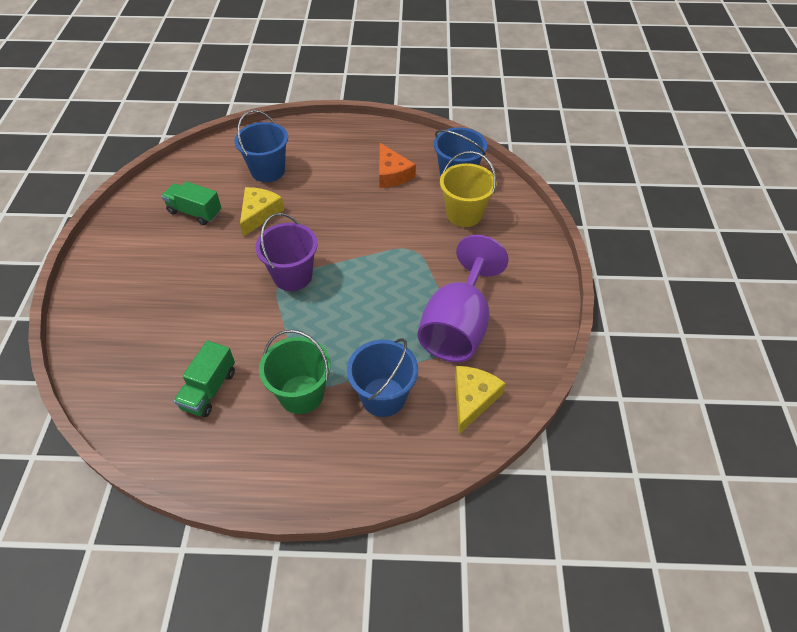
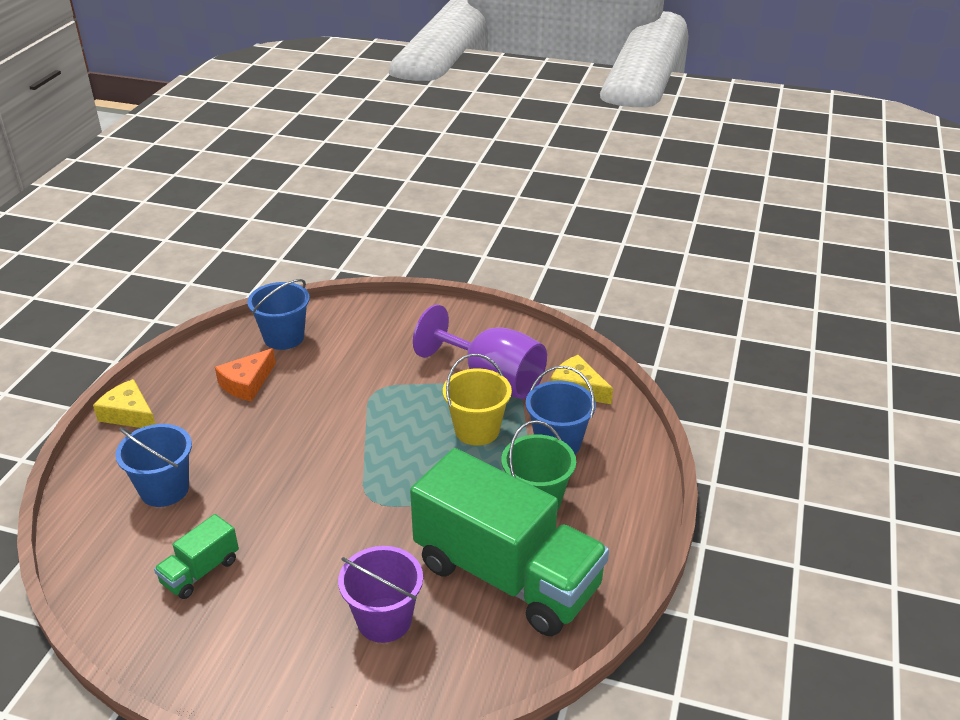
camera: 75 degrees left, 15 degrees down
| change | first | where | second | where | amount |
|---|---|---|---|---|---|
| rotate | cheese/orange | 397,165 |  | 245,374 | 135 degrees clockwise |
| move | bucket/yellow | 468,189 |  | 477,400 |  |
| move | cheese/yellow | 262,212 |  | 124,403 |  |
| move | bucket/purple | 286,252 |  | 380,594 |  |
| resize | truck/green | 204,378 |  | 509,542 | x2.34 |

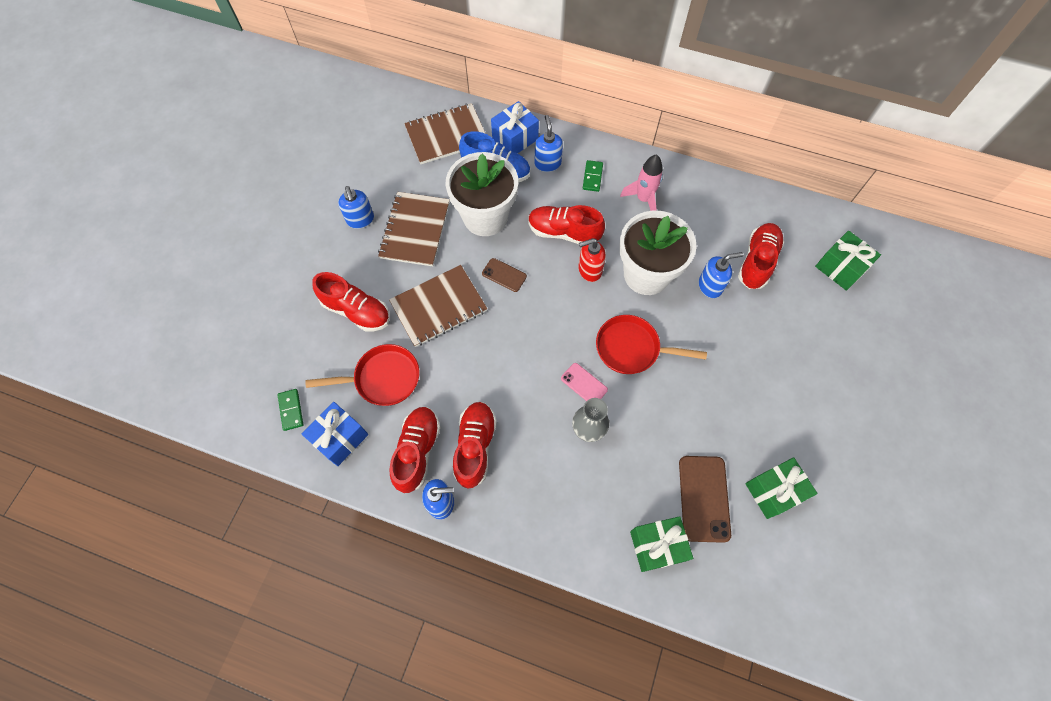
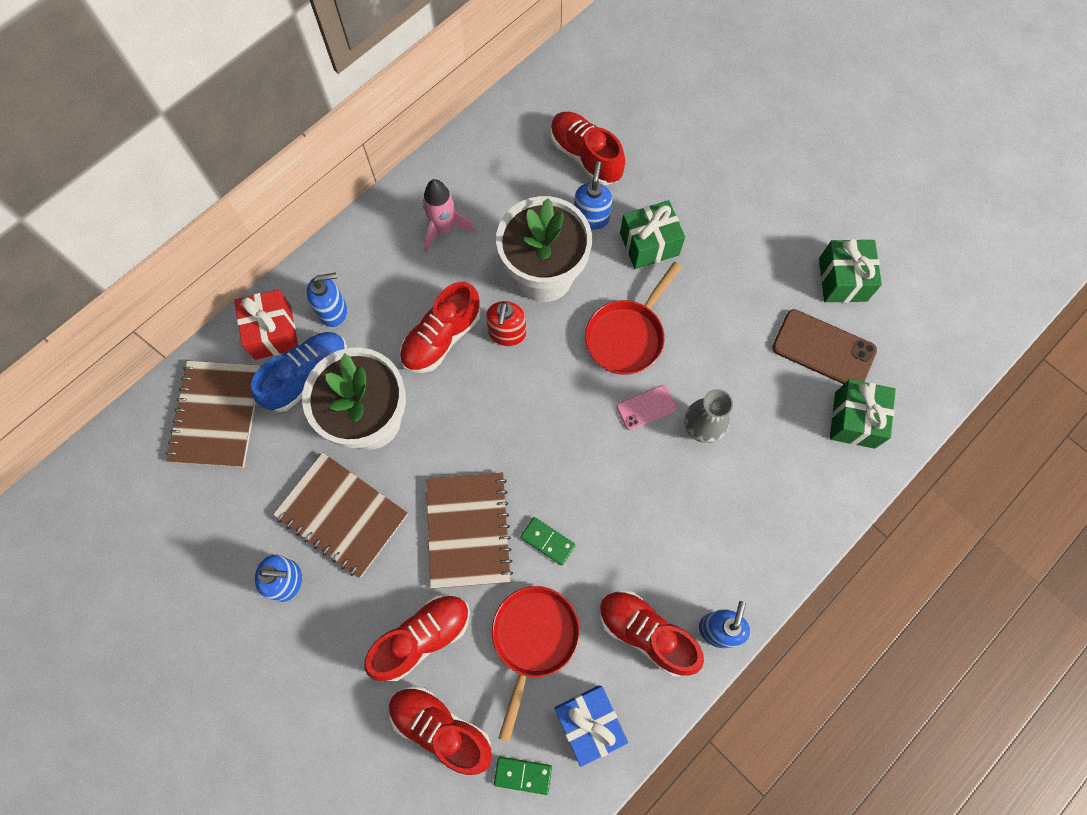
camera: 65 degrees left, 5 degrees up
| change | first | where | second | where | amount |
|---|---|---|---|---|---|
| recolor | gift/blue | 515,127 | gift/red | 266,324 |  |
| rotate | soap dispenser/blue | 549,143 |  | 326,300 | 150 degrees clockwise |
| move | domino/green | 593,176 |  | 547,541 |  |
| move | gift/green | 848,261 |  | 652,234 |  |
| delete | phone/brown | 504,275 |  |  |  |
| move | shoe/red | 475,445 |  | 440,730 |  |

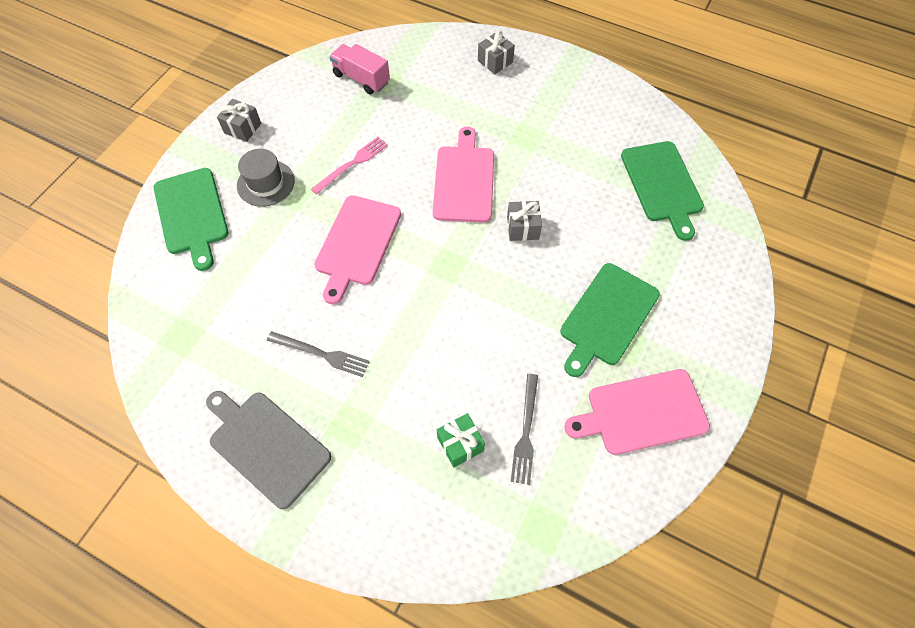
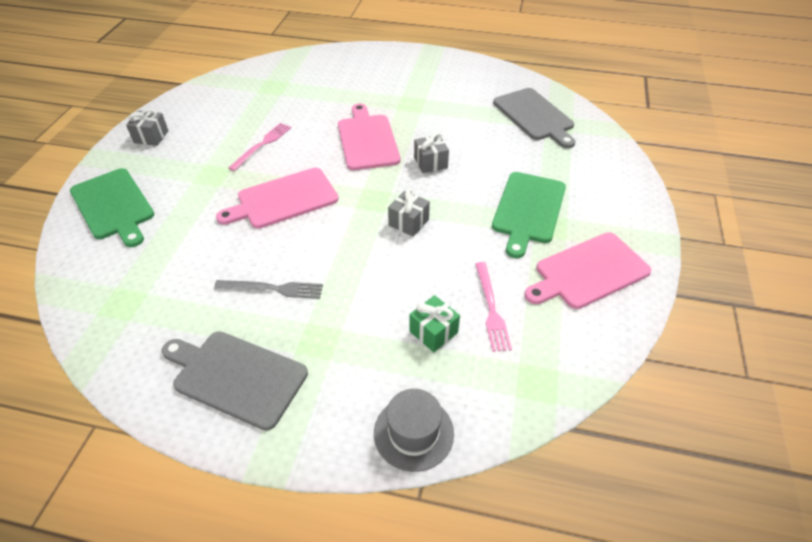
camera: 15 degrees left, 15 degrees down
| change | first | where | second | where | amount |
|---|---|---|---|---|---|
| move | gift/grey | 496,52 |  | 409,213 |  |
| delete | truck/pink | 359,69 |  |  |  |
| recolor | cutting board/green | 662,191 | cutting board/grey | 534,118 |  |
| move | hat/grey | 266,178 |  | 414,430 |  |
| rotate | cutting board/pink | 357,249 |  | 277,198 | 60 degrees clockwise |
| recolor | fork/grey | 524,429 | fork/pink | 494,307 |  |

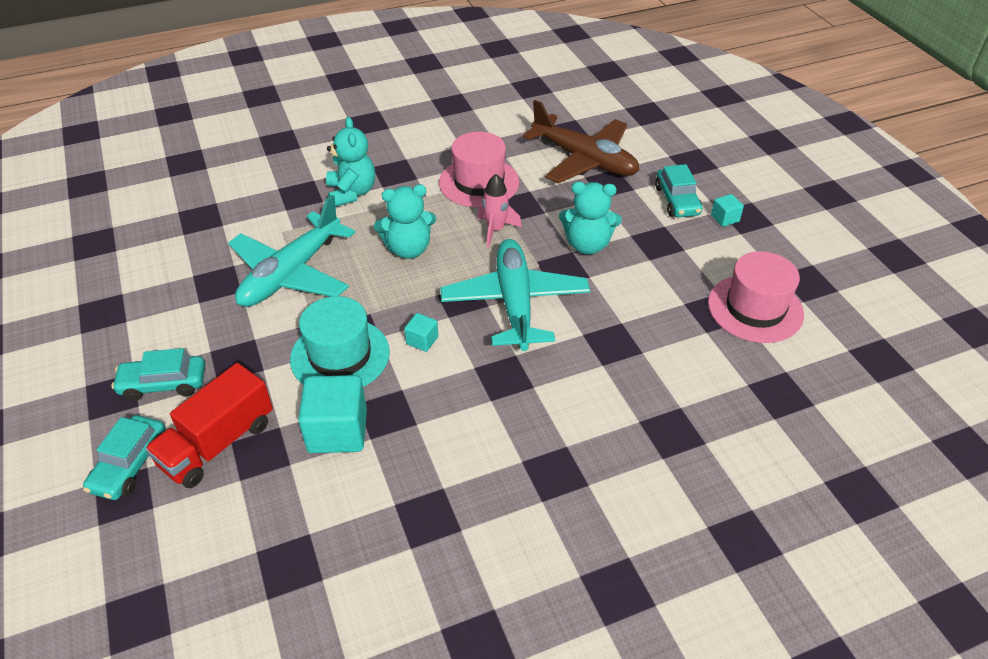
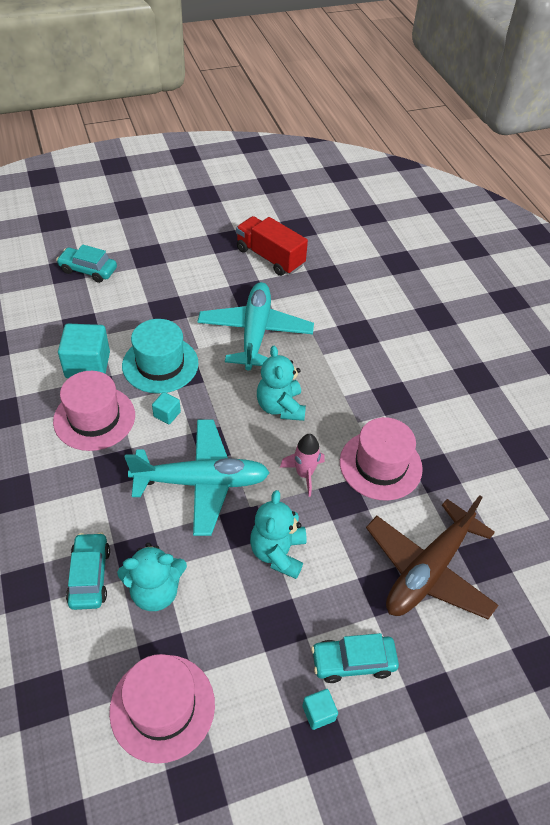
camera: 90 degrees right, 5 degrees up
| change | first | where | second | where | amount |
|---|---|---|---|---|---|
| move | teddy bear/turquoise | 350,162 |  | 152,577 |  |
| rotate | plane/turquoise | 291,251 |  | 255,326 | 60 degrees clockwise |
| move | car/turquoise | 158,374 |  | 88,571 |  |
| move | truck/red | 209,425 |  | 272,246 |  |
| insert |  |  | hat/pink | 94,411 |  |

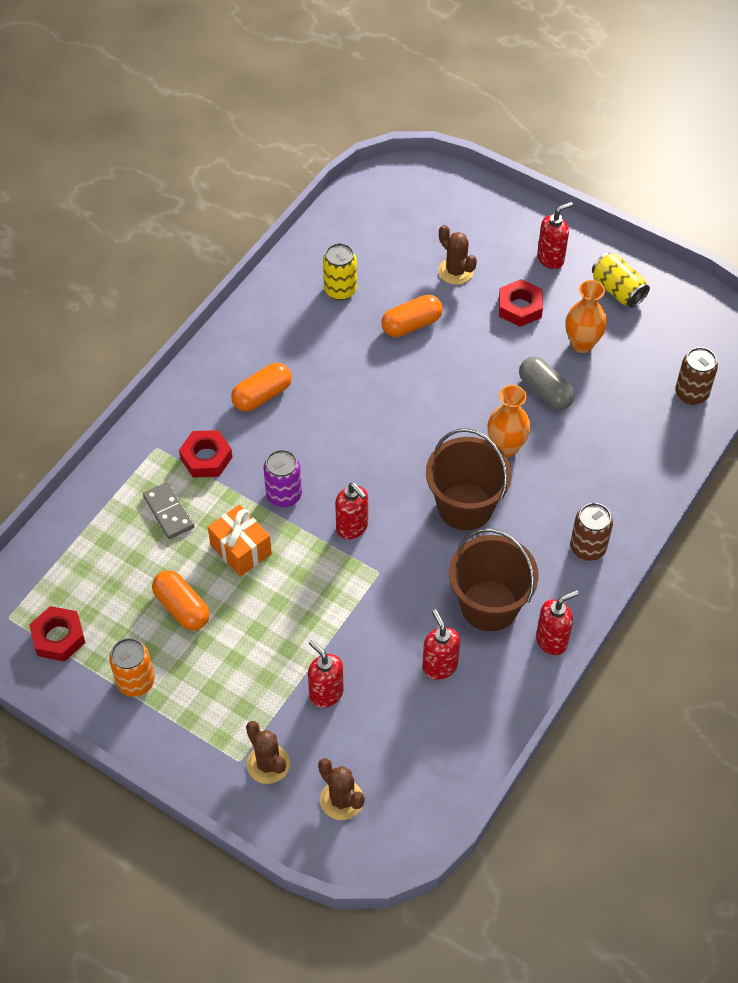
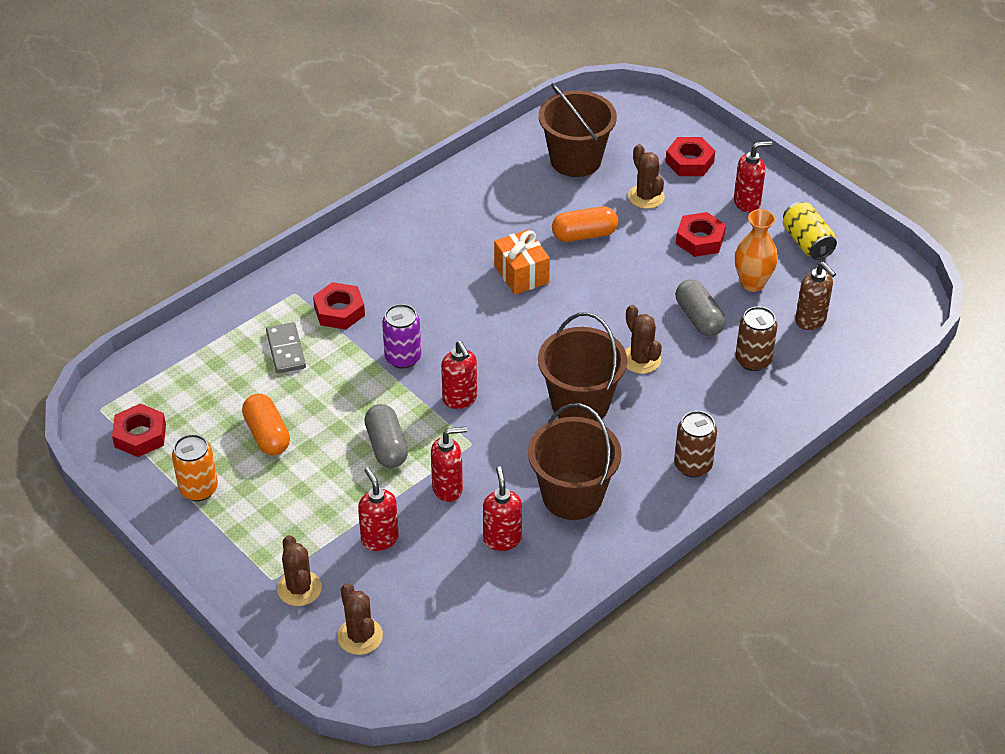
camera: 15 degrees right, 10 degrees down
| change | first | where | second | where | amount |
|---|---|---|---|---|---|
| delete | can/yellow | 340,271 |  |  |  |
| move | can/brown | 696,376 |  | 756,338 |  |
| delete | capsule/orange | 261,387 |  |  |  |
| replace | vase/orange | 509,421 | cactus/brown | 643,339 |  |
| move | gift/orange | 240,540 |  | 522,262 |  |
| move | soap dispenser/red | 557,622 |  | 449,464 |  |
| insert |  |  | bucket/brown | 578,130 |  |
| insert |  |  | nut/red | 690,156 |  |
| insert |  |  | soap dispenser/brown | 815,296 |  |
| insert |  |  | capsule/grey | 386,436 |  |

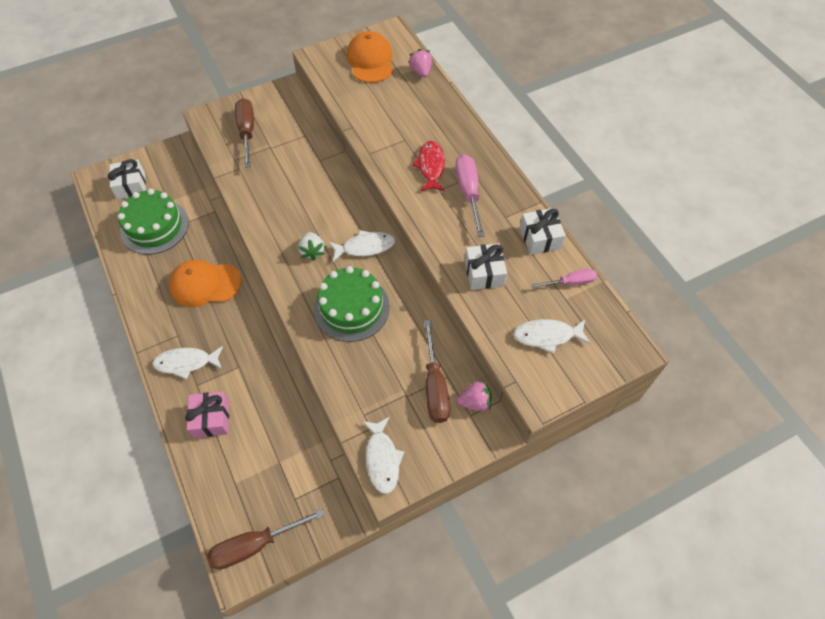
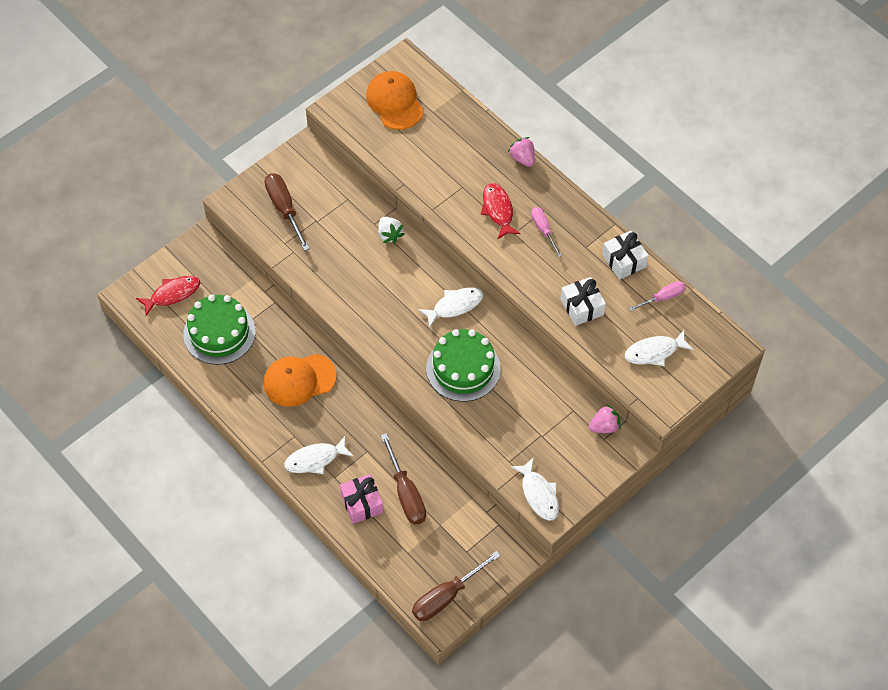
camera: 15 degrees left, 0 degrees up
| change | first | where | second | where | amount |
|---|---|---|---|---|---|
| move | strawberry/pink | 420,63 |  | 521,152 |  |
| resize | screwdriver/pink | 470,196 |  | 546,232 | x0.62 |
| replace | gift/white | 127,179 | fish/red | 168,296 |  |
| move | strawberry/white | 311,246 |  | 391,230 |  |
| move | screwdriver/brown | 437,371 |  | 403,479 |  |

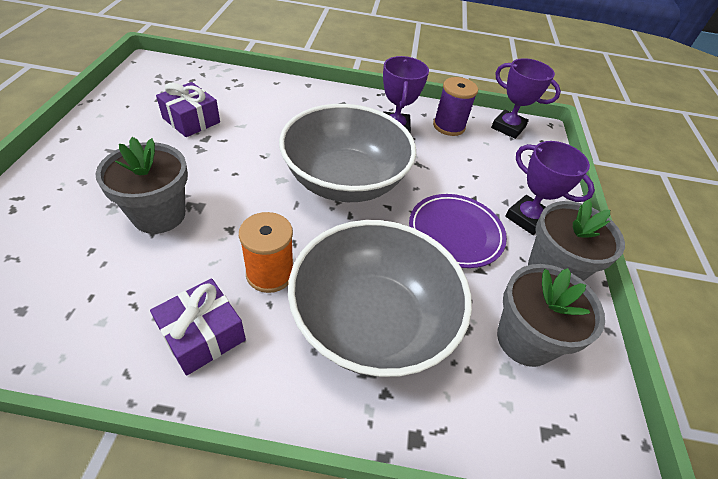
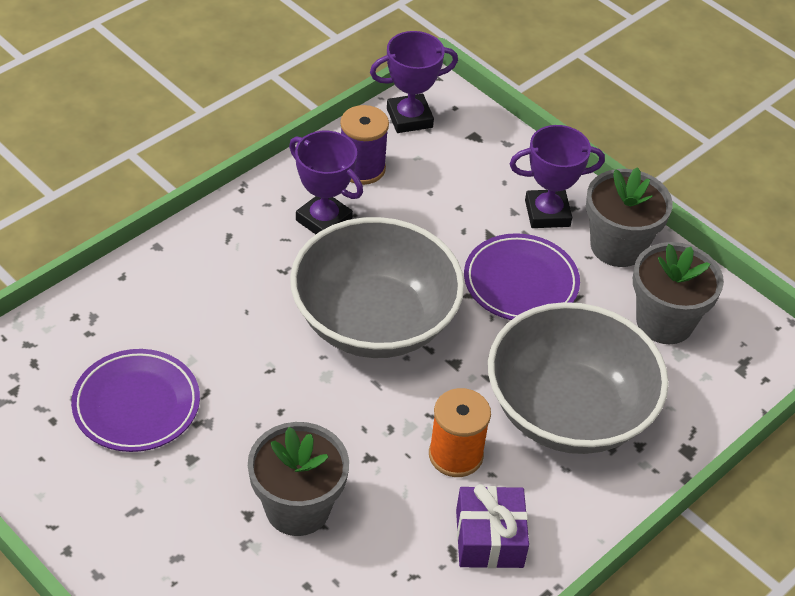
camera: 50 degrees left, 0 degrees up
| change | first | where | second | where | amount |
|---|---|---|---|---|---|
| replace | gift/purple | 188,109 | plate/purple | 135,400 |  |

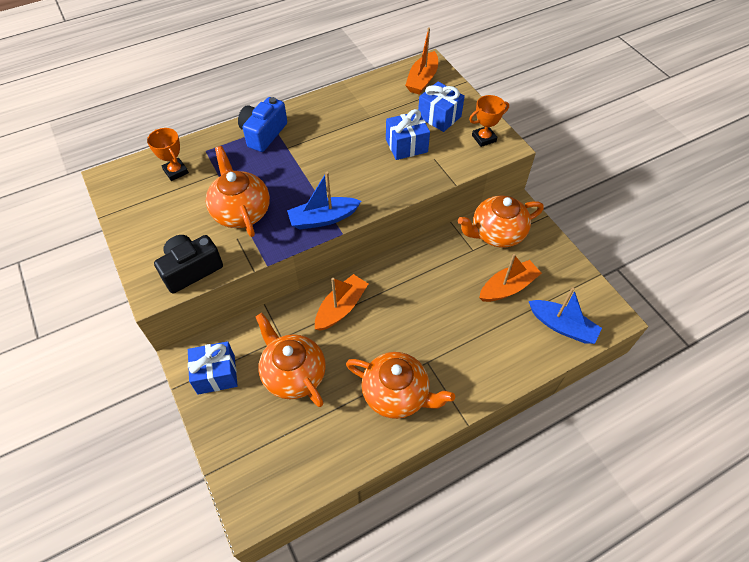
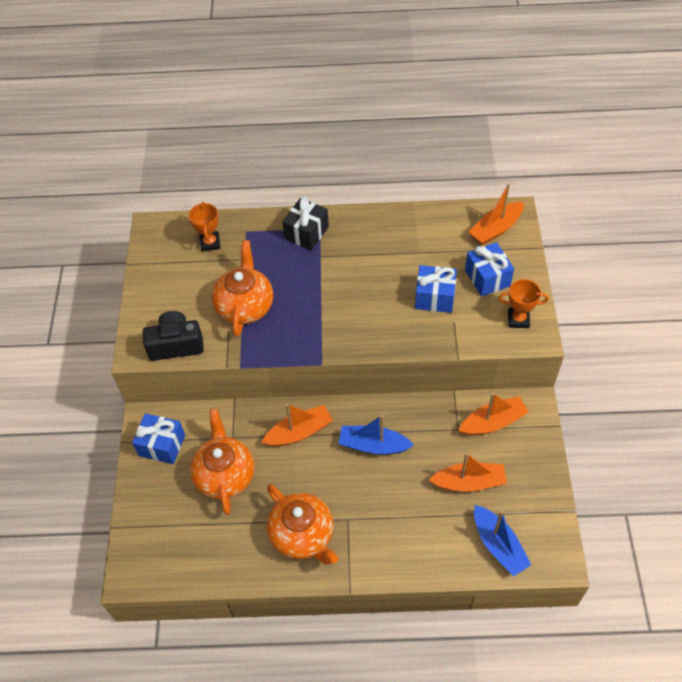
camera: 30 degrees right, 0 degrees up
| change | first | where | second | where | amount |
|---|---|---|---|---|---|
| replace | camera/blue | 262,124 | gift/black | 305,223 |  |
| move | boat/blue | 324,201 |  | 376,435 |  |
| replace | teapot/orange | 501,221 | boat/orange | 493,414 |  |

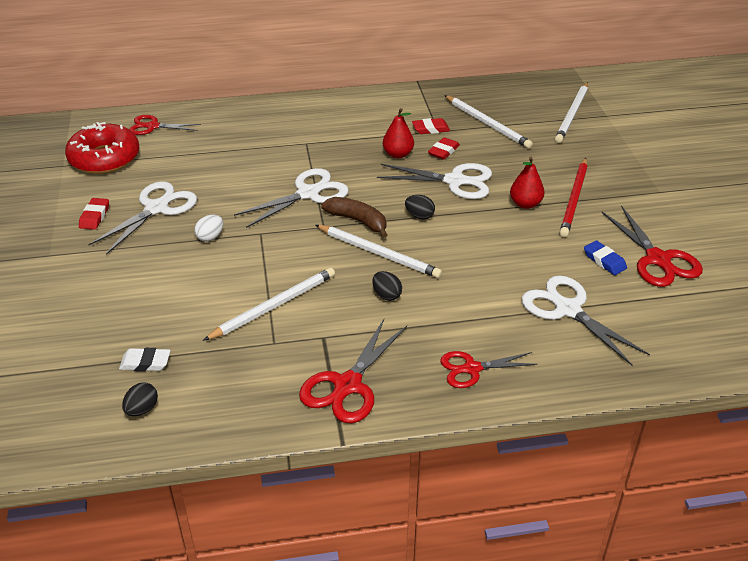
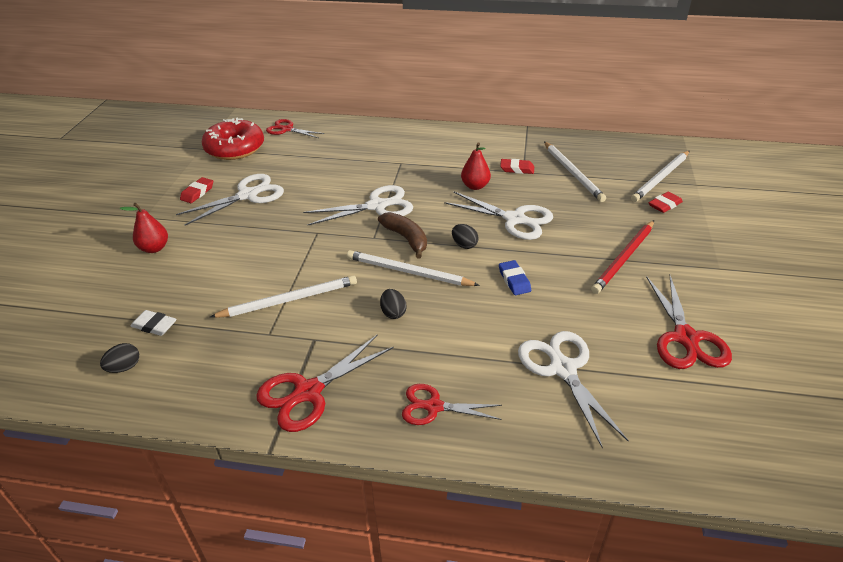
camera: 20 degrees right, 0 degrees up
| change | first | where | second | where | amount |
|---|---|---|---|---|---|
| move | eraser/red | 444,148 |  | 666,202 |  |
| move | pear/red | 527,183 |  | 144,228 |  |
| delete | egg/white | 208,228 |  |  |  |
| rotate | pencil/white | 379,251 |  | 413,268 | 150 degrees clockwise |
| move | eraser/blue | 605,257 |  | 515,277 |  |

